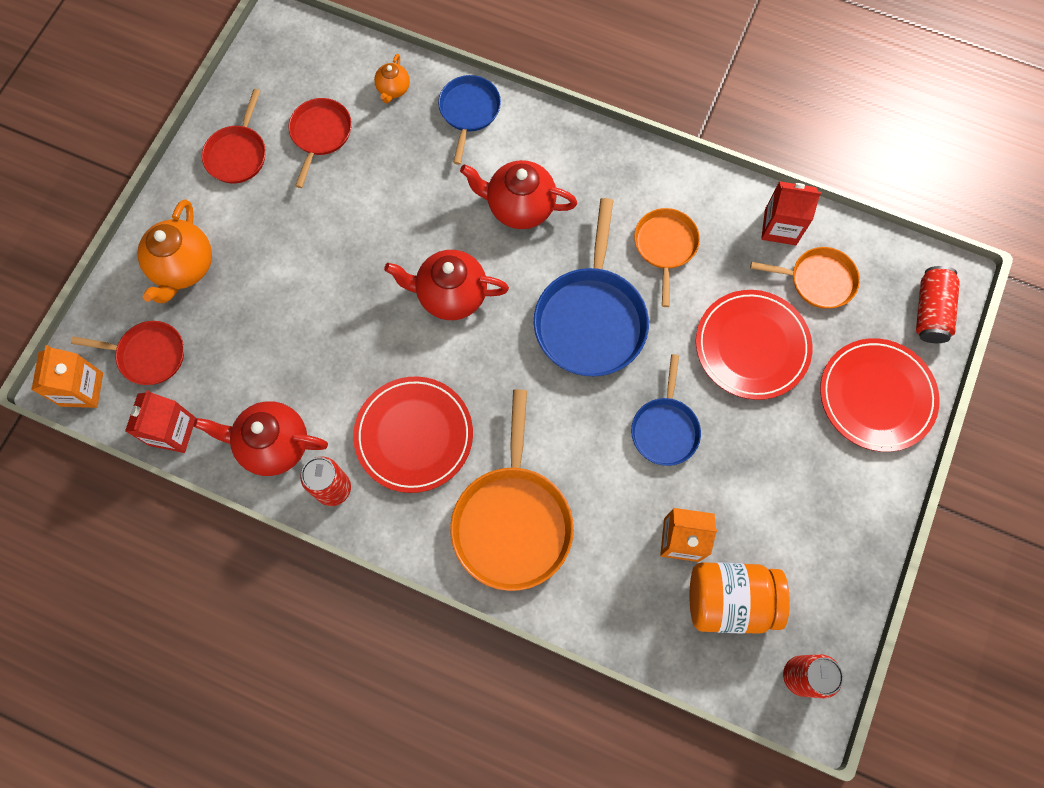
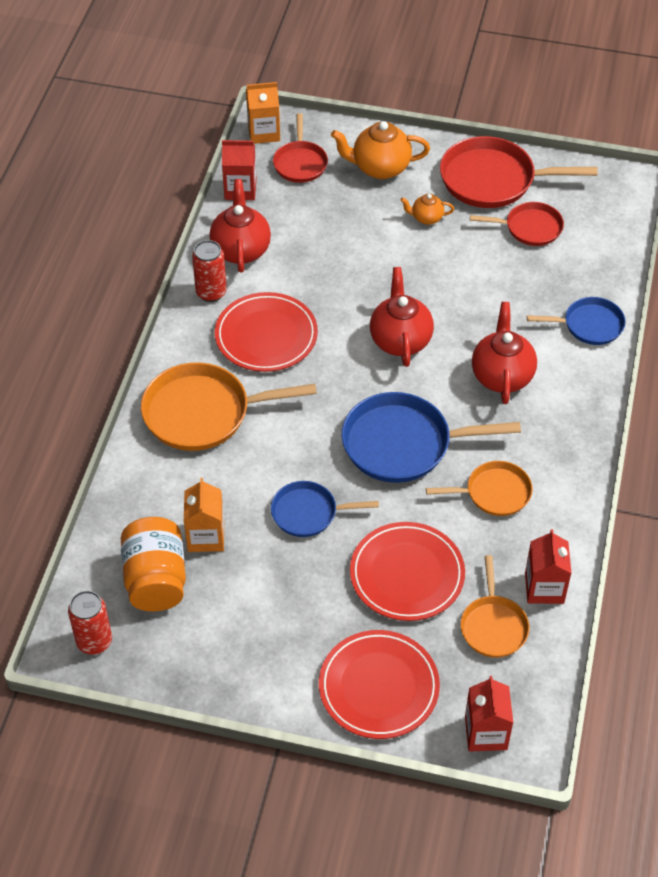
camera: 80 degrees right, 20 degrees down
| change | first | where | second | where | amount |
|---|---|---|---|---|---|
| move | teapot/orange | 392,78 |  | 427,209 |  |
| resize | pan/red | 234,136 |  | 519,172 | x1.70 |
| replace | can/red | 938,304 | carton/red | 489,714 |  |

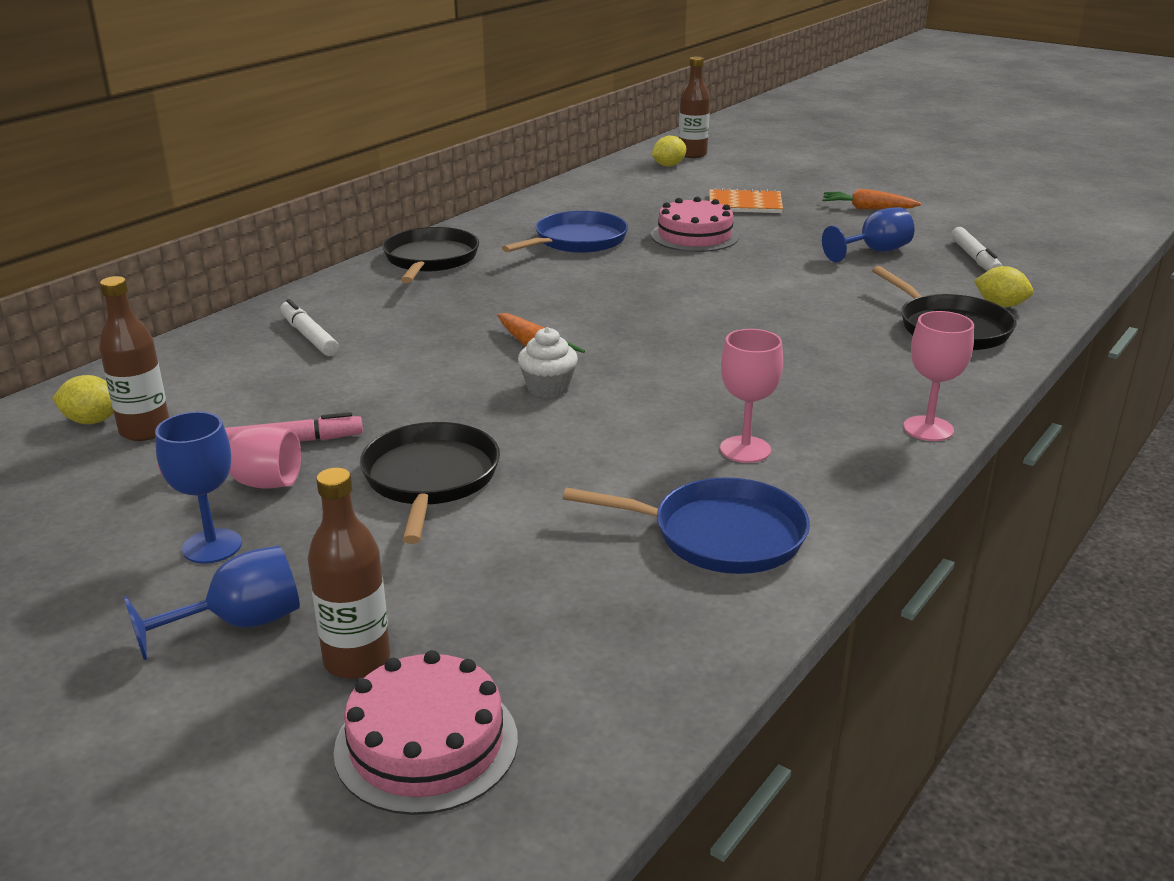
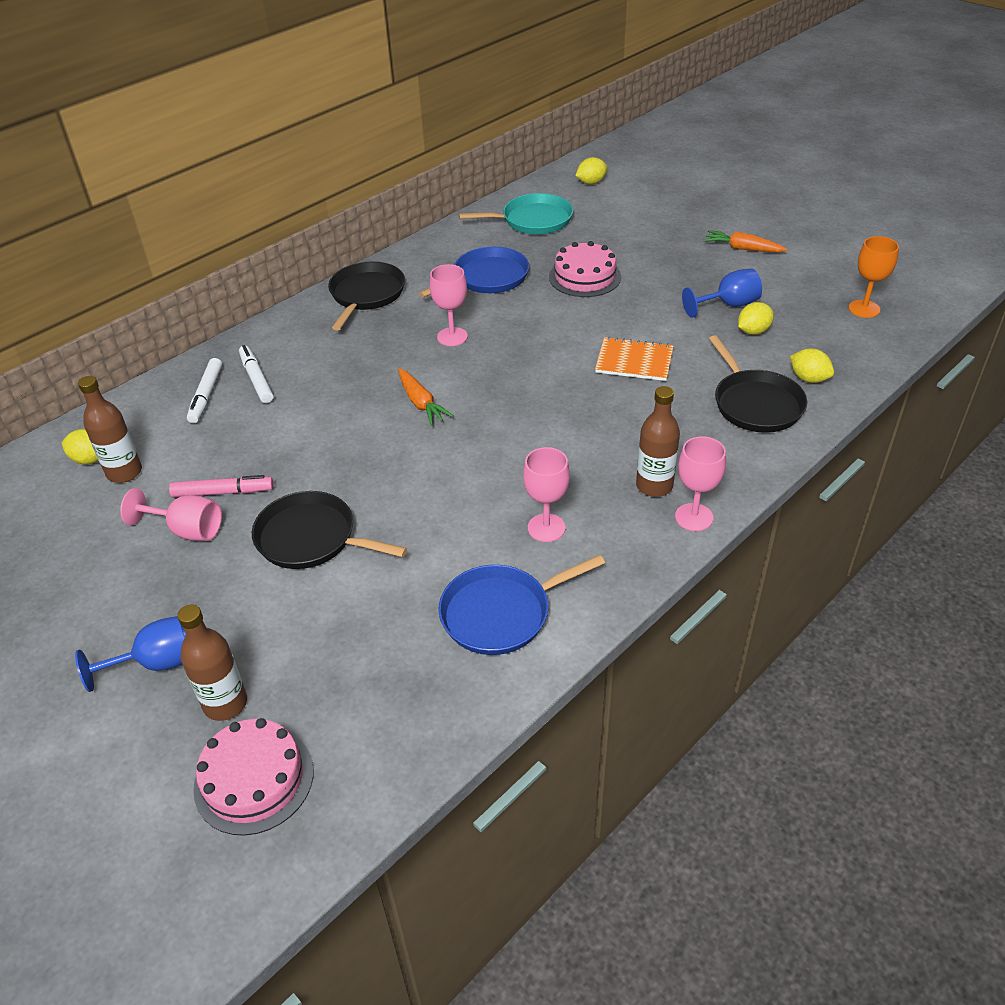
camera: 10 degrees right, 15 degrees up
| change | first | where | second | where | amount |
|---|---|---|---|---|---|
| move | bottle/brown | 694,107 |  | 658,441 |  |
| move | notebook/orange | 746,200 |  | 634,359 |  |
| move | marker/white | 976,249 |  | 204,390 |  |
| delete | cupcake/white | 548,362 |  |  |  |
| delete | goblet/blue | 198,487 |  |  |  |
| rotate | pan/black | 430,483 |  | 329,530 | 75 degrees counterclockwise |
| rotate | pan/blue | 686,525 |  | 521,605 | 135 degrees clockwise |
| insert |  |  | pan/turquoise | 516,213 |  |
| insert |  |  | goblet/orange | 874,277 |  |
| insert |  |  | goblet/pink | 449,305 |  |
| insert |  |  | lemon/yellow | 756,318 |  |

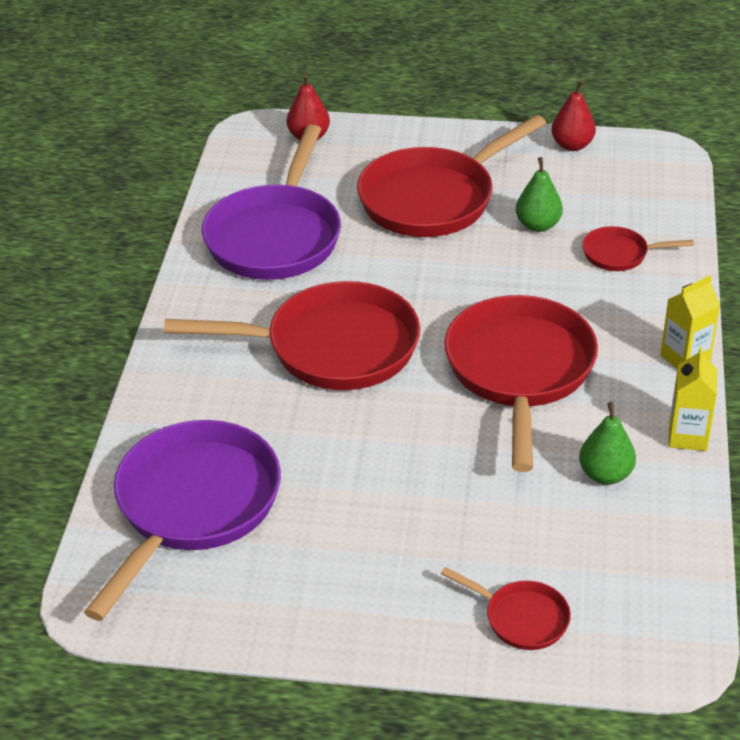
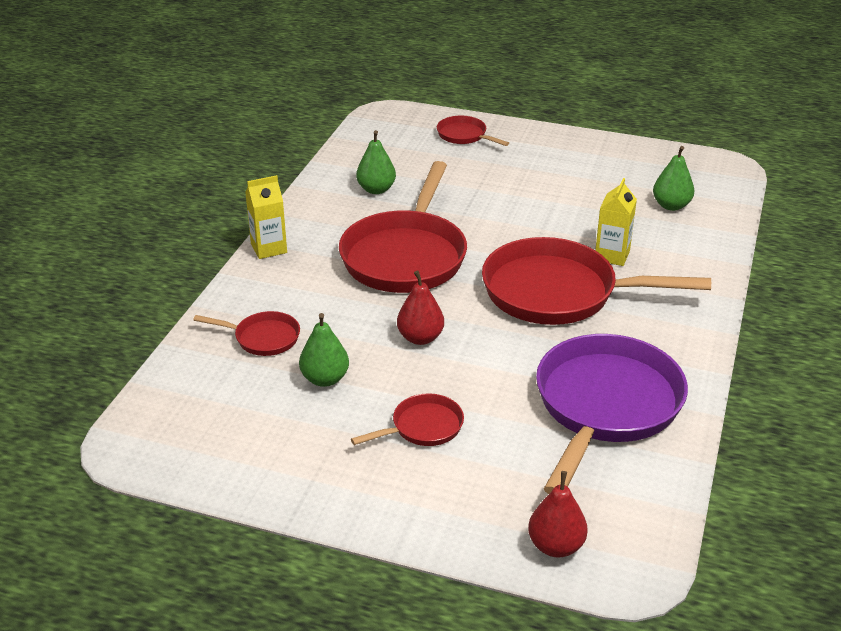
camera: 170 degrees left, 5 degrees down
| change | first | where | second | where | amount |
|---|---|---|---|---|---|
| move | pear/red | 573,115 |  | 420,307 |  |
| resize | pan/red | 451,176 |  | 407,419 | x0.46 |
| move | carton/yellow | 693,399 |  | 616,222 |  |
| replace | pan/purple | 182,520 | pear/green | 673,178 |  |

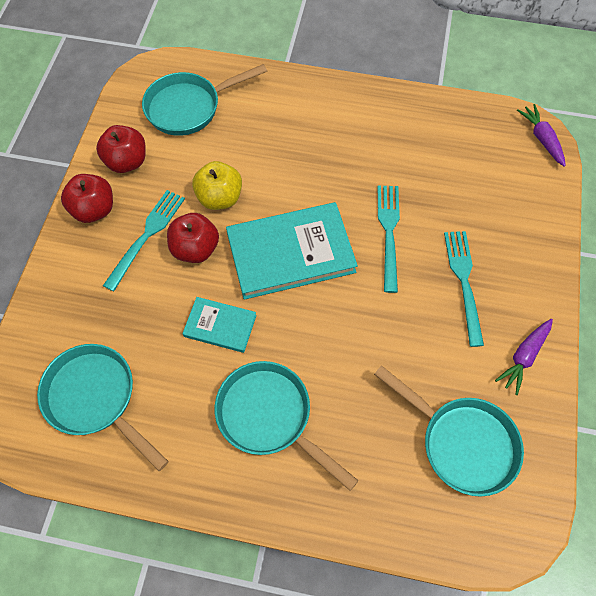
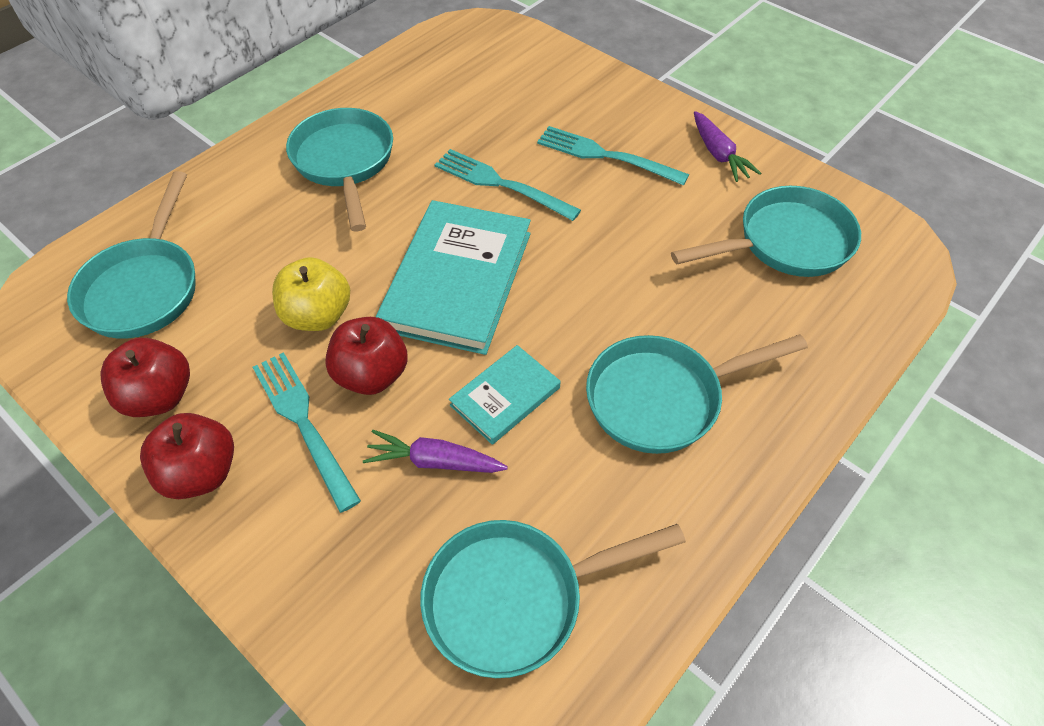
camera: 60 degrees left, 10 degrees down
| change | first | where | second | where | amount |
|---|---|---|---|---|---|
| move | carrot/purple | 541,135 |  | 435,451 |  |
| insert |  |  | pan/turquoise | 339,170 |  |

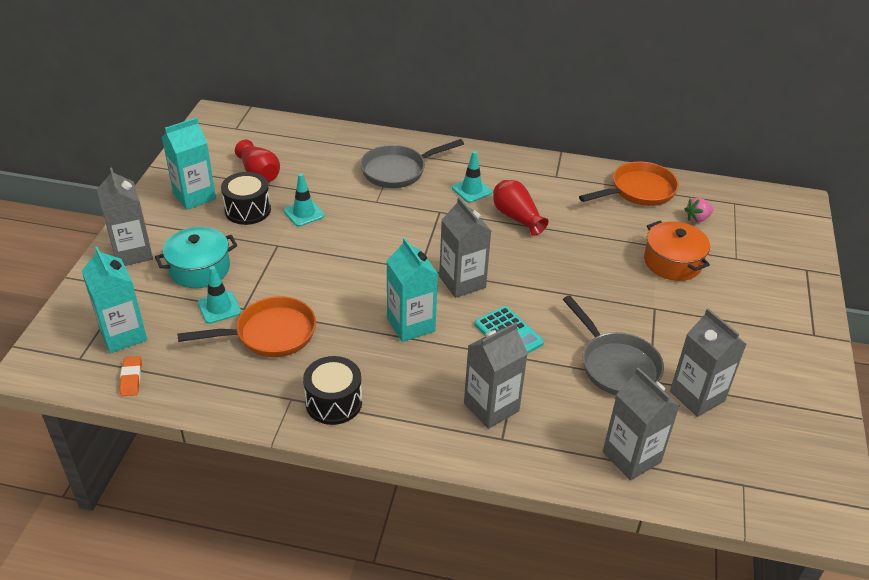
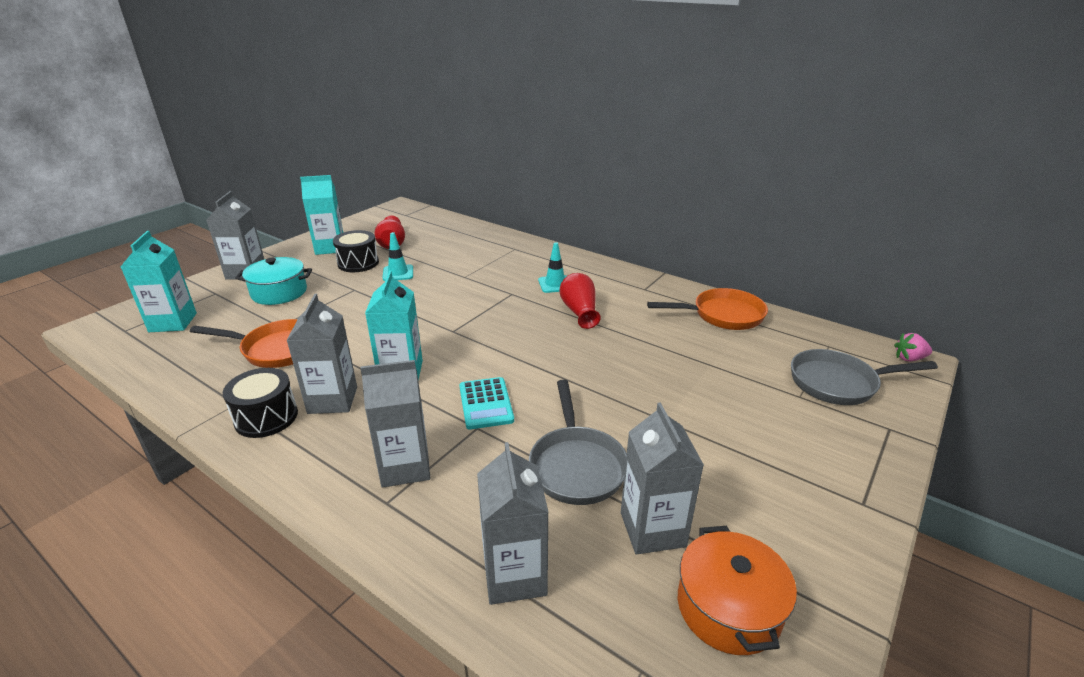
camera: 25 degrees right, 10 degrees down
| change | first | where | second | where | amount |
|---|---|---|---|---|---|
| move | pan/grey | 412,163 |  | 864,377 |  |
| move | carton/grey | 465,247 |  | 321,354 |  |
| move | strawberry/pink | 699,210 |  | 913,347 |  |
| move | pot/orange | 677,251 |  | 737,590 |  |
| delete | traffic cone/turquoise | 219,295 |  |  |  |
| delete | eraser/orange | 131,376 |  |  |  |

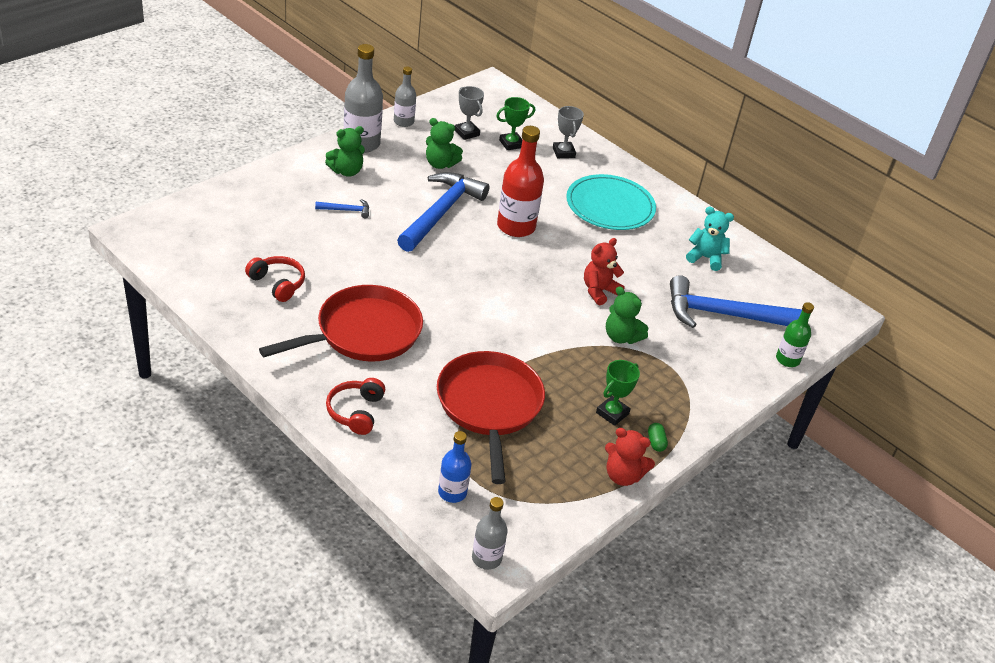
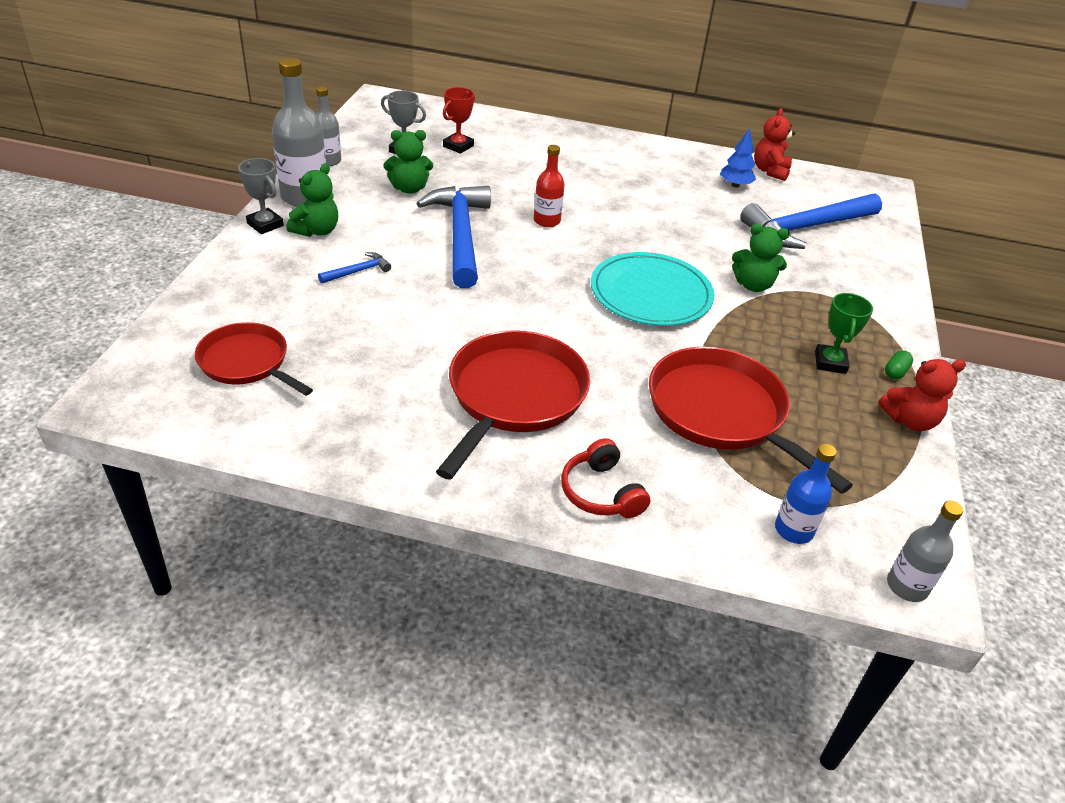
camera: 30 degrees left, 0 degrees up
| change | first | where | second | where | amount |
|---|---|---|---|---|---|
| recolor | trophy/green | 515,123 | trophy/red | 459,120 |  |
| move | trophy/grey | 568,132 |  | 261,196 |  |
| resize | bottle/red | 520,181 |  | 549,186 | x0.58 |
| move | plate/turquoise | 611,202 |  | 652,289 |  |
| replace | teddy bear/turquoise | 710,239 | tree/blue | 738,158 |  |
| move | teddy bear/red | 604,272 |  | 774,144 |  |
| delete | headphones/red | 275,279 |  |  |  |
| delete | bottle/green | 795,334 |  |  |  |
| rotate | capsule/green | 658,437 |  | 899,364 | 75 degrees clockwise |
| insert |  |  | pan/red | 254,359 |  |

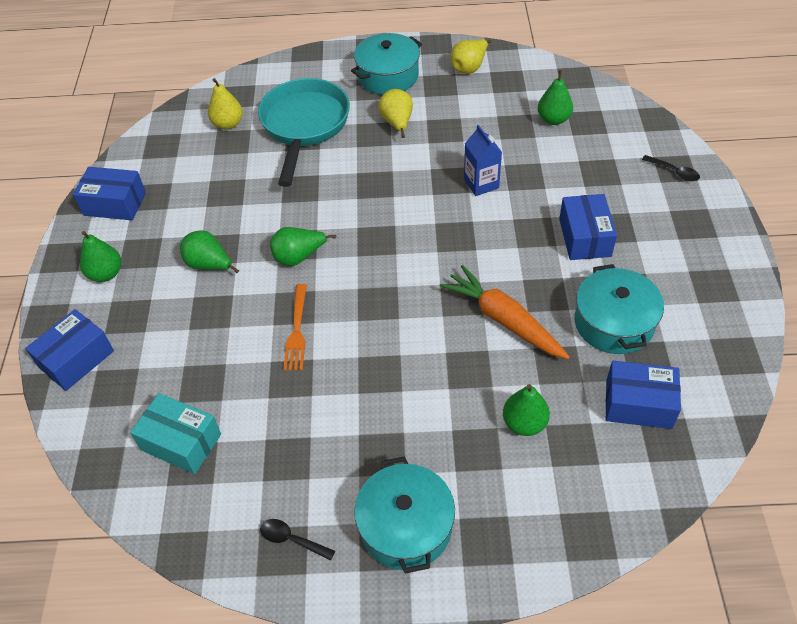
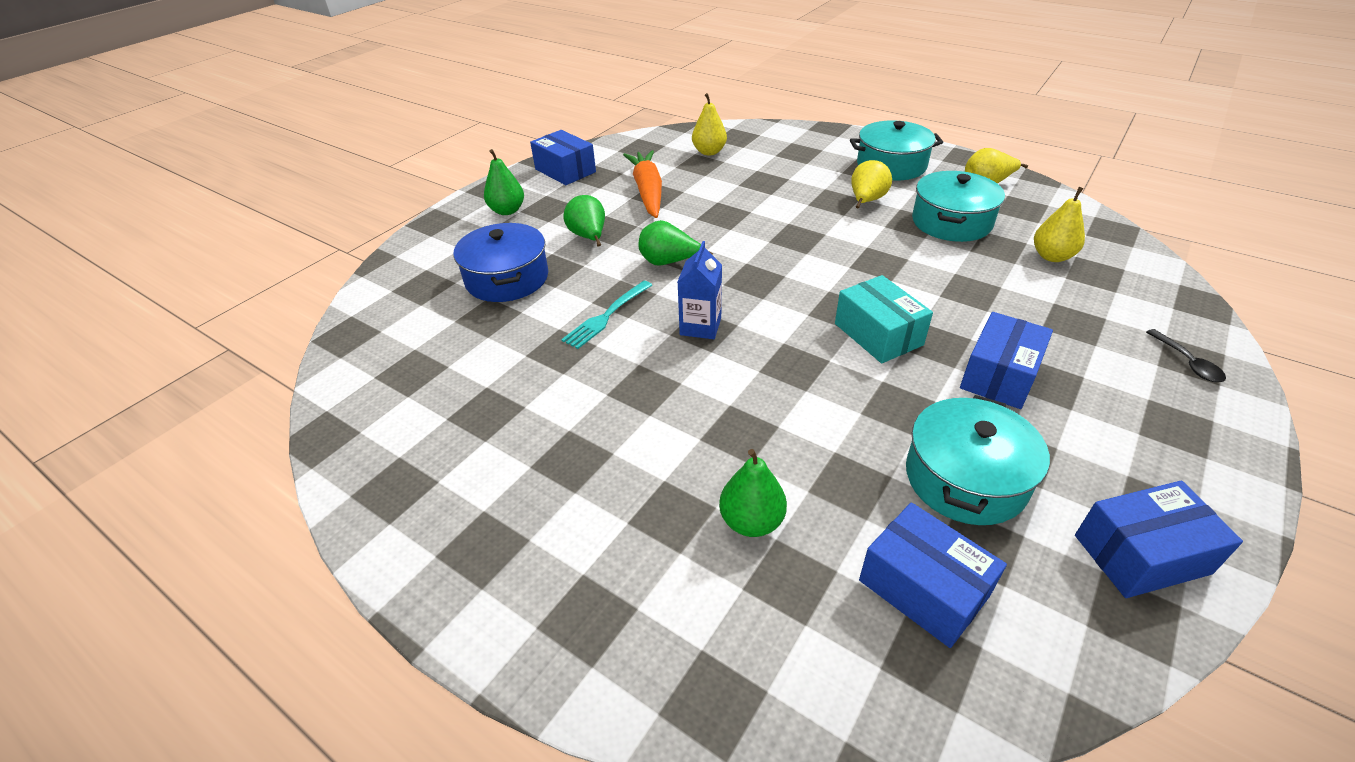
camera: 35 degrees right, 10 degrees down
| change | first | where | second | where | amount |
|---|---|---|---|---|---|
| recolor | pear/green | 555,97 | pear/yellow | 1059,224 |  |
| delete | pan/turquoise | 304,132 |  |  |  |
| move | carton/blue | 483,160 |  | 700,290 |  |
| move | carrot/orange | 505,312 |  | 642,184 |  |
| recolor | fork/orange | 295,327 | fork/turquoise | 606,315 |  |
| move | box/blue | 69,350 |  | 1159,539 |  |
| move | box/turquoise | 175,433 |  | 884,319 |  |
| move | pot/turquoise | 404,515 |  | 958,206 |  |
| delete | spoon/black | 297,540 |  |  |  |
| insert |  |  | pot/blue | 500,262 |  |

